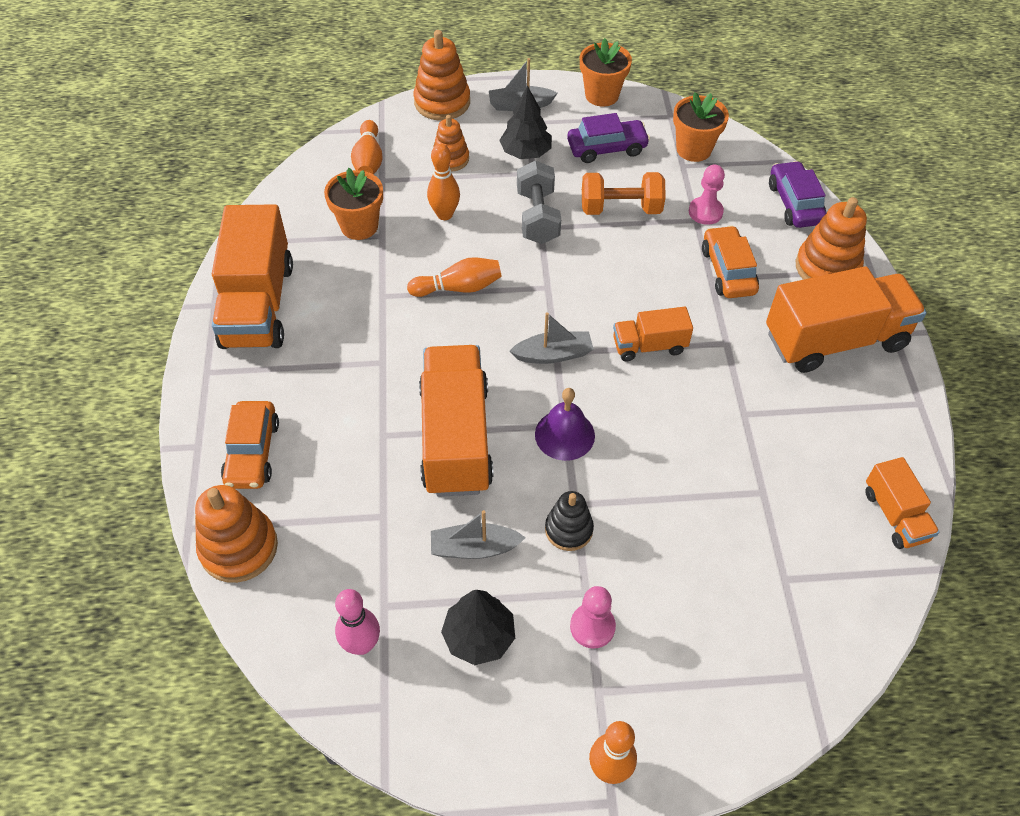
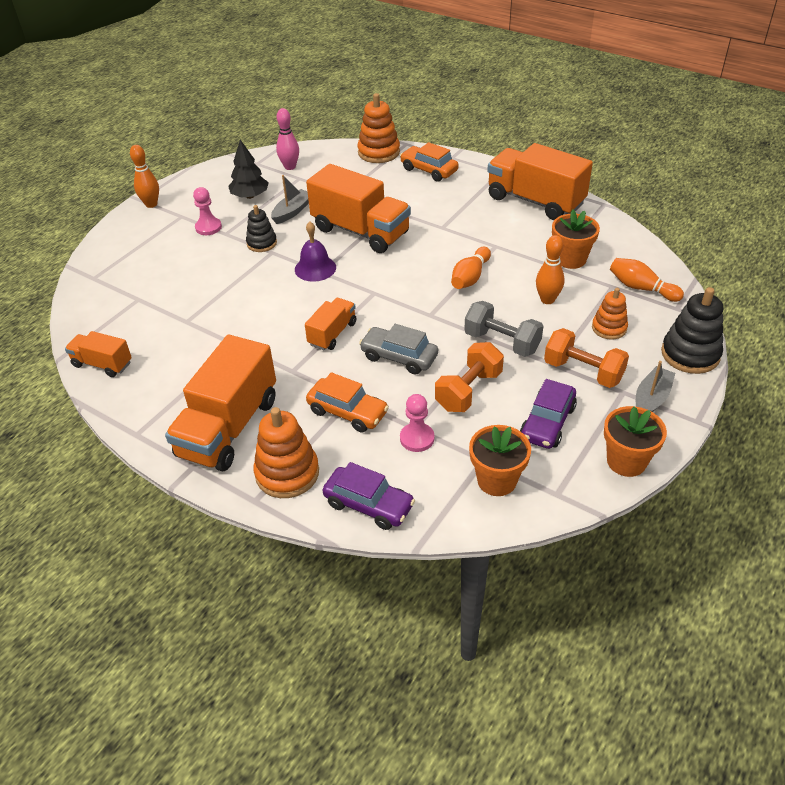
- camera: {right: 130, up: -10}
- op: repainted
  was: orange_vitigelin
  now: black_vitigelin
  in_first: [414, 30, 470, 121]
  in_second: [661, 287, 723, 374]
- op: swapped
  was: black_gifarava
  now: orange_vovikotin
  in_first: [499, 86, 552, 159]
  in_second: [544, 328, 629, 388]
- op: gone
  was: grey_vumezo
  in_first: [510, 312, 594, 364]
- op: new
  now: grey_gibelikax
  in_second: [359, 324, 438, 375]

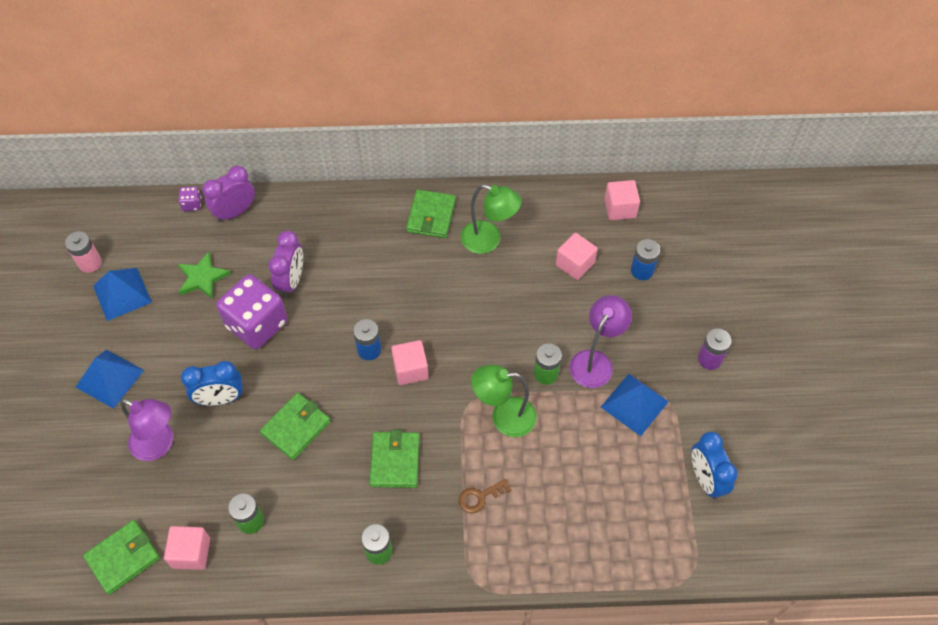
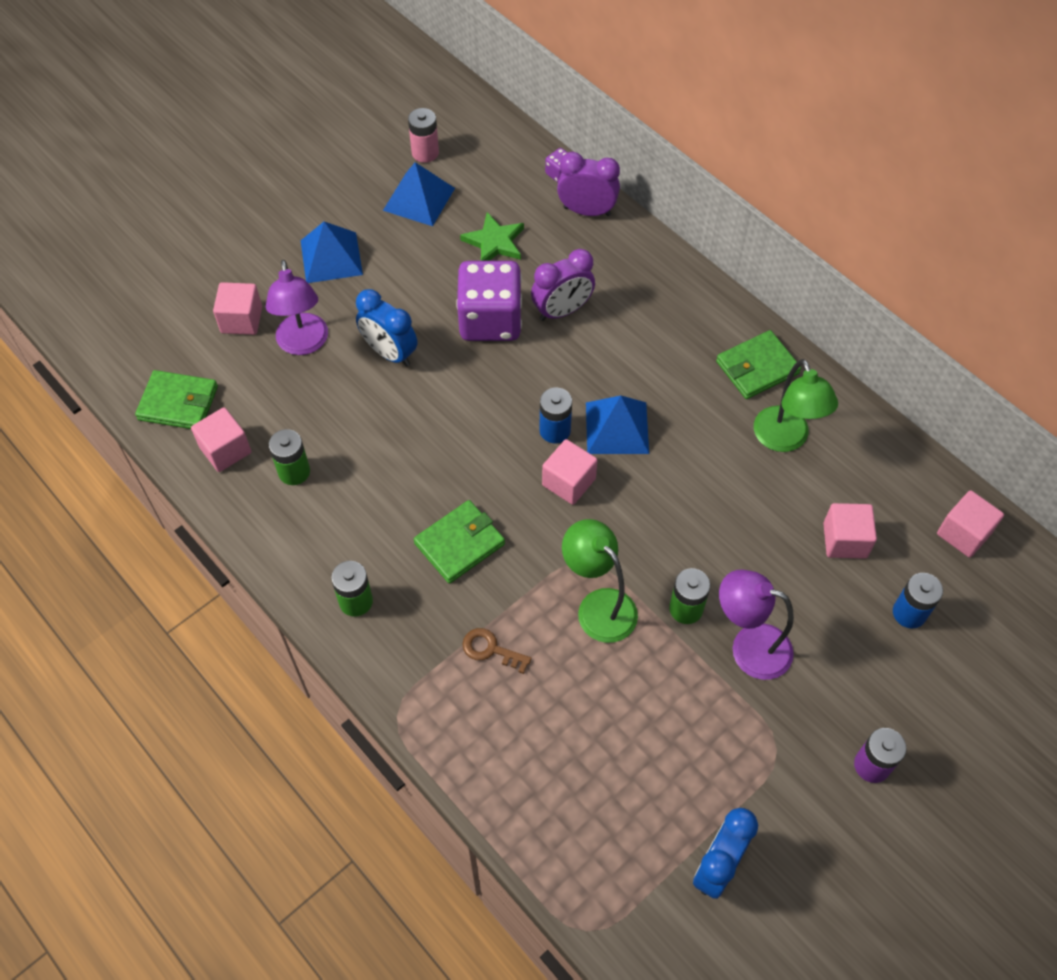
- camera: {right: 50, up: 0}
- op: rotated
  was: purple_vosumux
  in_first: [570, 295, 632, 388]
  in_second: [719, 569, 794, 680]
  clockwise: -150
- op: shifted
  was: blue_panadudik
  in_first: [601, 374, 669, 436]
  in_second: [586, 396, 649, 454]
- op: gone
  was: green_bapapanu
  in_first: [260, 393, 331, 460]
- op: new
  now: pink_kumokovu
  in_second: [213, 282, 262, 335]

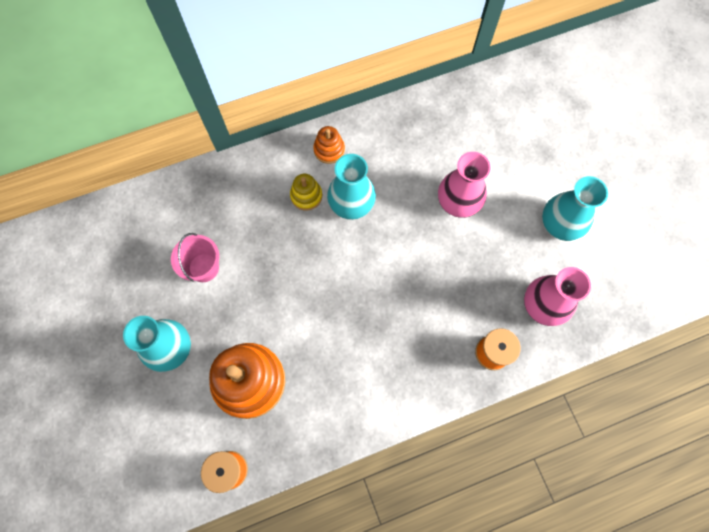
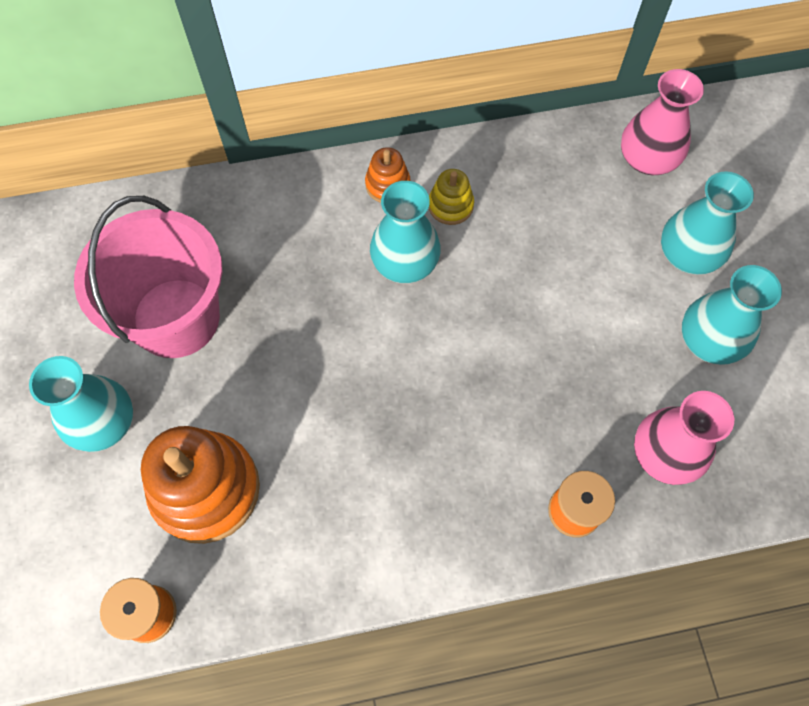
- camera: {right: 10, up: -5}
- op: shifted
  was: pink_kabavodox
  in_first: [438, 152, 491, 218]
  in_second: [621, 69, 704, 175]
- op: shifted
  was: yellow_vitigelin
  in_first: [290, 174, 322, 211]
  in_second: [429, 169, 474, 225]
- op: scaled
  was: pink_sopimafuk
  in_first: [171, 233, 219, 282]
  in_second: [74, 196, 223, 358]
  ratio: 1.97
- op: new
  now: turquoise_kabavodox
  in_second: [661, 172, 754, 275]

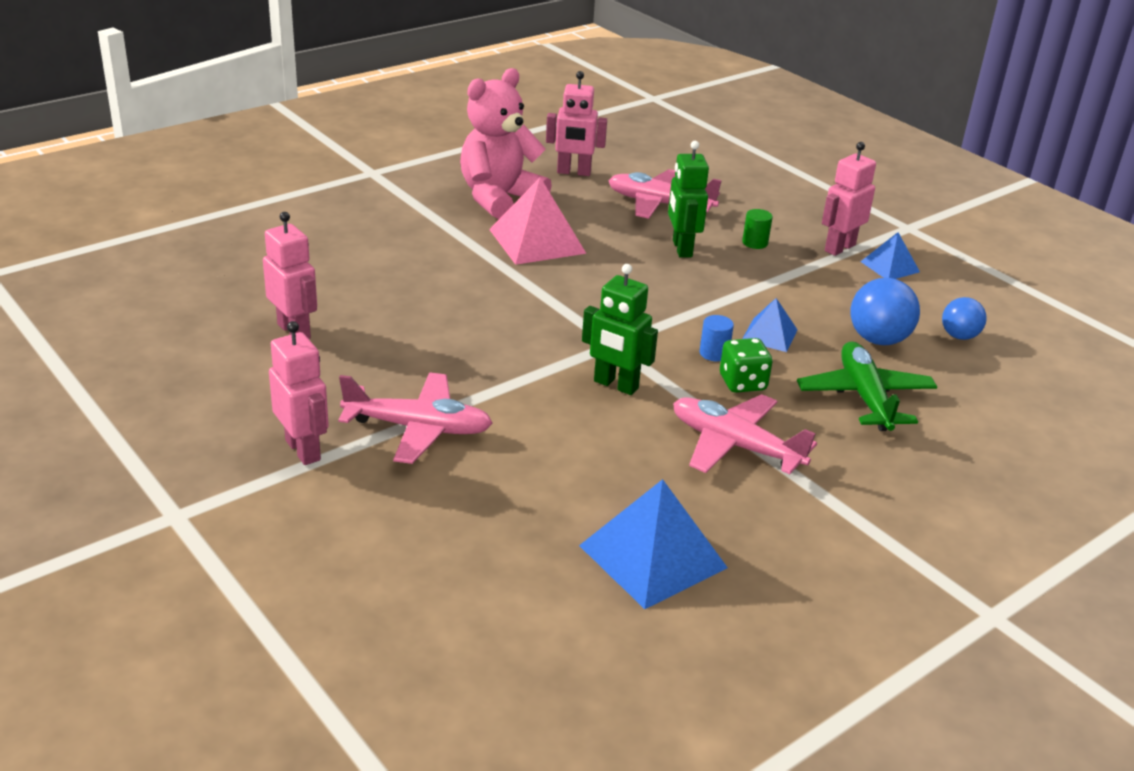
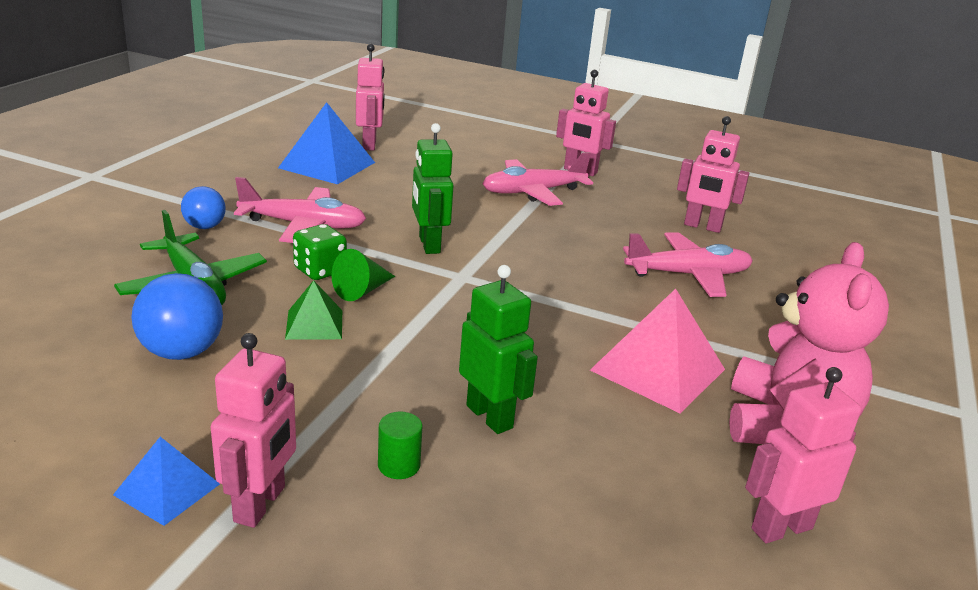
- camera: {right: 150, up: -5}
- op: shifted
  was: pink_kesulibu
  in_first: [608, 169, 722, 219]
  in_second: [623, 233, 753, 297]
- op: rotated
  was: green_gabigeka
  in_first: [582, 264, 658, 395]
  in_second: [412, 123, 454, 254]
  clockwise: -105
- op: shifted
  was: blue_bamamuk
  in_first: [942, 297, 987, 340]
  in_second: [181, 186, 226, 229]
- op: repainted
  was: blue_panadudik
  now: green_panadudik
  in_first: [743, 298, 798, 352]
  in_second: [285, 280, 342, 340]
- op: swapped
  was: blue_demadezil
  now: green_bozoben
  in_first: [699, 315, 734, 361]
  in_second: [332, 249, 395, 301]
- op: new
  now: pink_gabigeka
  in_second: [356, 44, 385, 151]

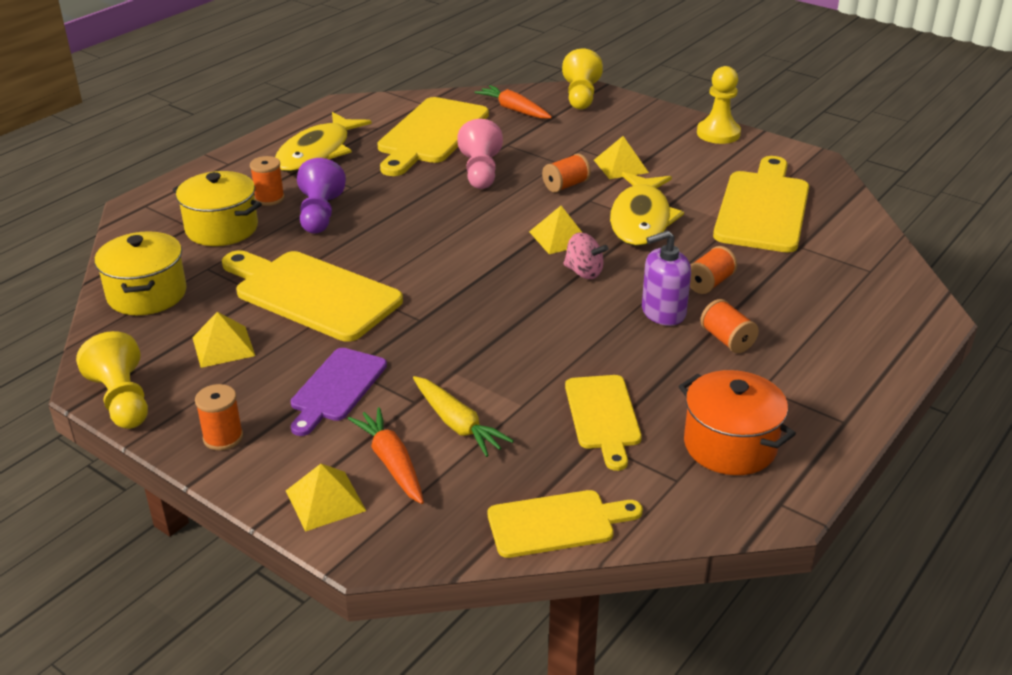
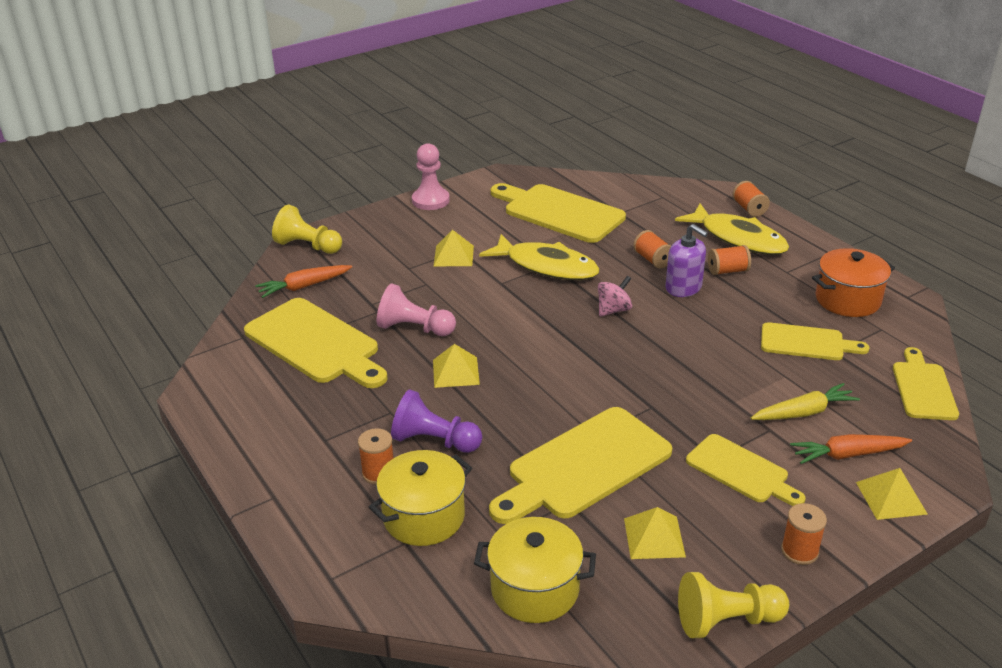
- camera: {right: -70, up: 0}
- op: repainted
  was: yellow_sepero
  now: pink_sepero
  in_first: [697, 66, 741, 144]
  in_second: [412, 143, 450, 210]
- op: shifted
  was: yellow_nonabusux
  in_first: [275, 112, 372, 172]
  in_second: [675, 203, 789, 255]
- op: shifted
  was: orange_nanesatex
  in_first: [542, 153, 591, 193]
  in_second: [732, 181, 770, 217]
- op: shifted
  was: yellow_panadudik
  in_first: [529, 206, 582, 254]
  in_second: [433, 344, 480, 388]
- op: rotated
  was: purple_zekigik
  in_first: [642, 230, 691, 326]
  in_second: [666, 224, 708, 297]
  clockwise: -45
- op: repainted
  was: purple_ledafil
  now: yellow_ledafil
  in_first: [291, 348, 387, 436]
  in_second: [686, 434, 806, 506]

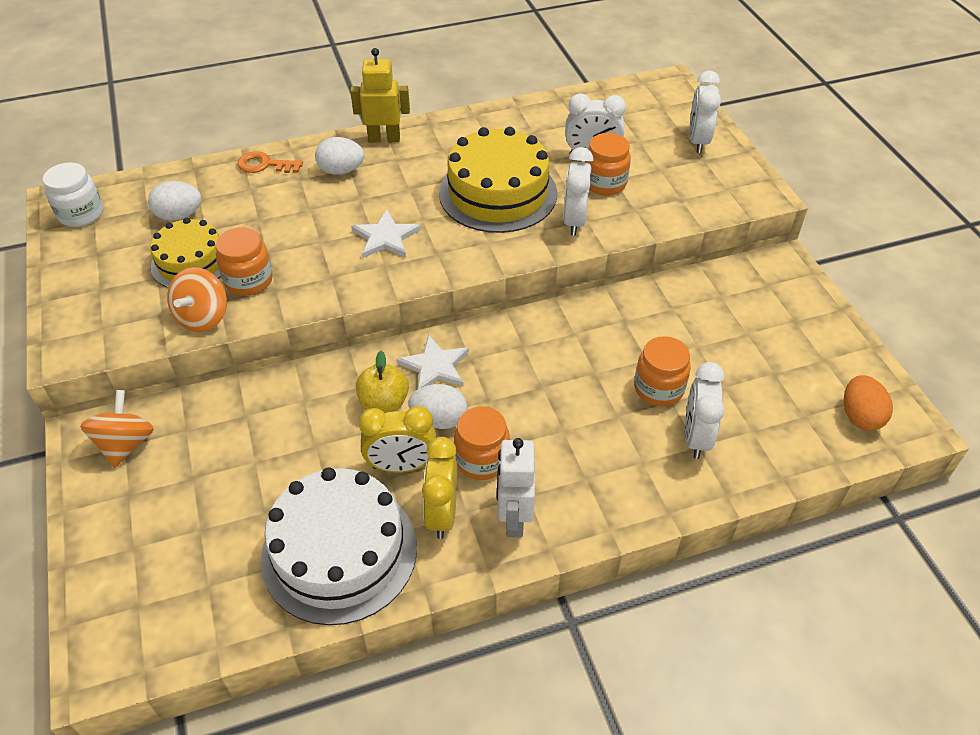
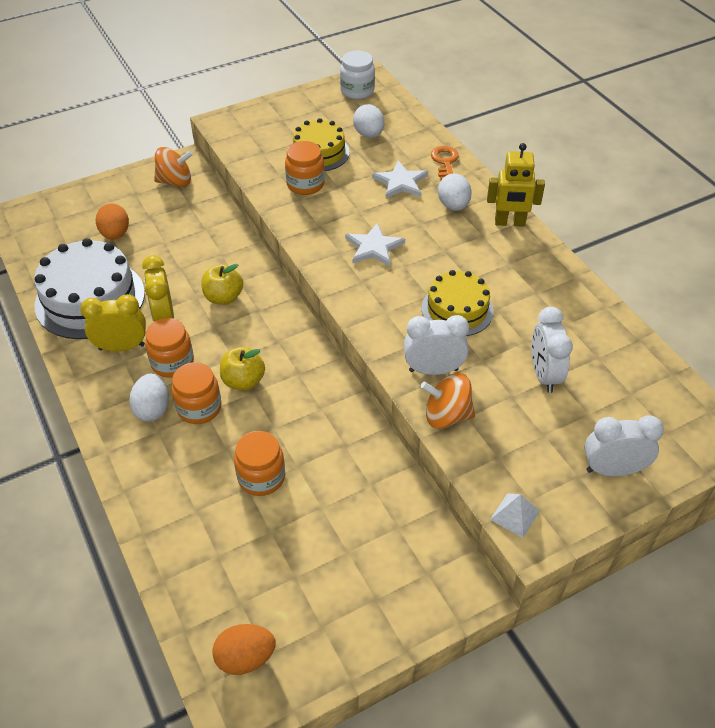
- camera: {right: 80, up: 0}
- op: rotated
  was: yellow_gabigeka
  in_first: [350, 48, 410, 143]
  in_second: [487, 143, 545, 227]
  clockwise: 105
- op: scaled
  was: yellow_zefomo
  in_first: [439, 127, 557, 233]
  in_second: [421, 270, 494, 336]
  ratio: 0.62
- op: shifted
  was: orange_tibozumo
  in_first: [585, 133, 631, 195]
  in_second: [171, 362, 222, 424]
- op: shifted
  was: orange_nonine
  in_first: [167, 267, 227, 332]
  in_second: [421, 373, 475, 429]
- op: shifted
  was: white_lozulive
  in_first: [397, 334, 469, 390]
  in_second: [372, 160, 428, 198]
- op: gone
  was: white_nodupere
  in_first: [685, 362, 724, 459]
- op: shifted
  was: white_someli
  in_first: [408, 384, 467, 429]
  in_second: [129, 374, 169, 422]
- op: gone
  was: white_gabigeka
  in_first: [497, 438, 535, 537]
- op: new
  now: orange_someli
  in_second: [96, 203, 129, 240]
- op: new
  now: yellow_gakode
  in_second: [220, 347, 265, 391]
- op: new
  now: white_panadudik
  in_second: [490, 493, 540, 538]

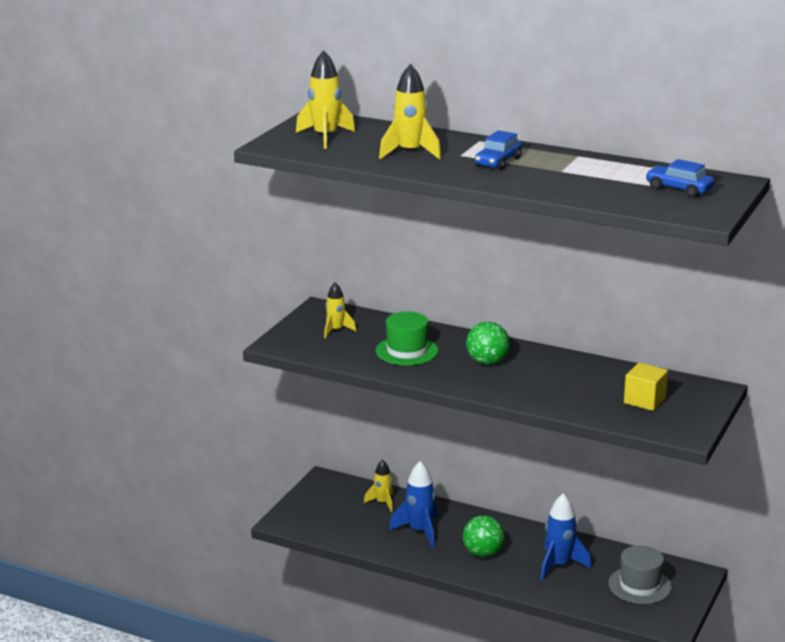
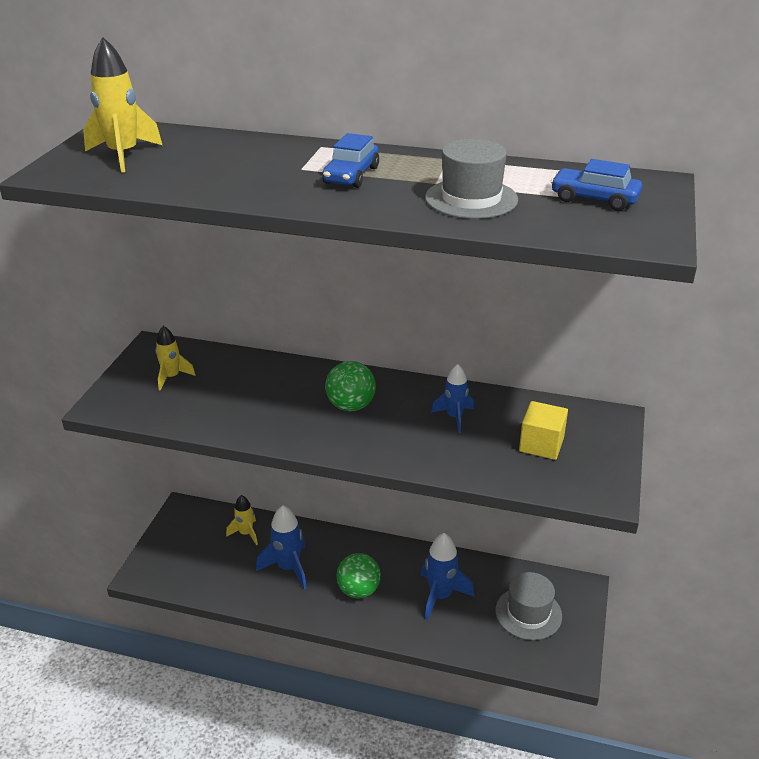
- camera: {right: -10, up: 10}
- op: gone
  was: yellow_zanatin
  in_first: [379, 64, 441, 160]
- op: gone
  was: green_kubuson
  in_first: [375, 312, 438, 365]
- op: new
  now: grey_kubuson
  in_second: [425, 139, 518, 219]
- op: new
  now: blue_zanatin
  in_second: [431, 364, 474, 433]

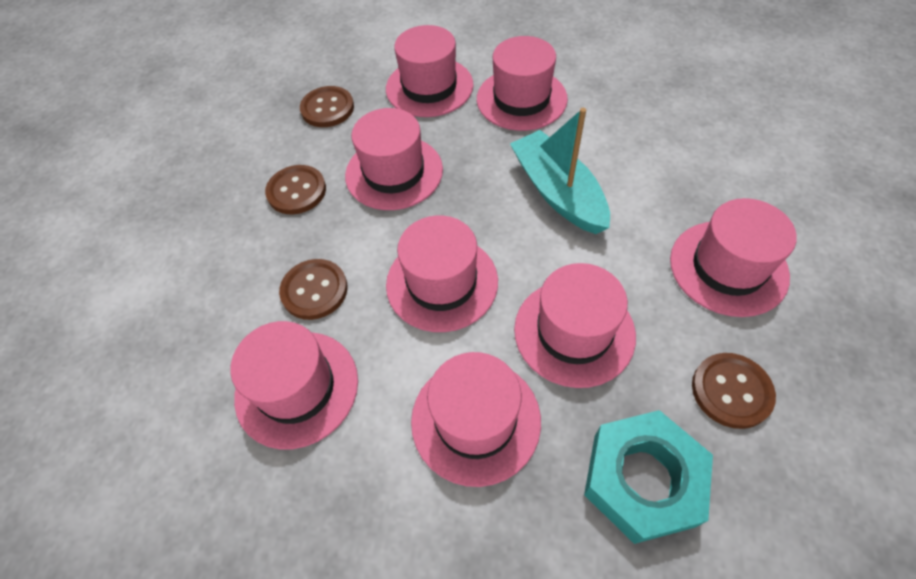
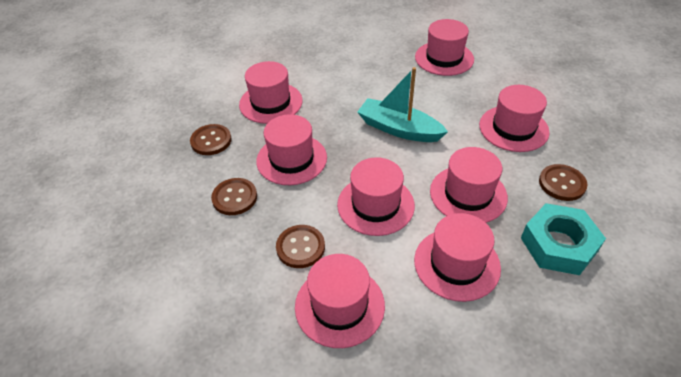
- camera: {right: -35, up: -10}
- op: shifted
  was: pink_kubuson
  in_first: [477, 36, 568, 131]
  in_second: [415, 19, 474, 76]

